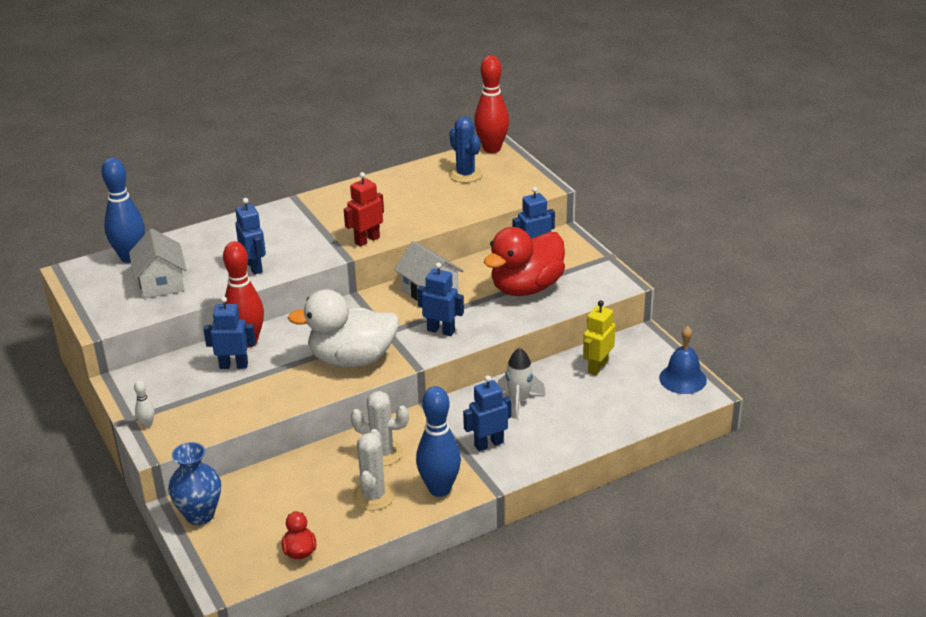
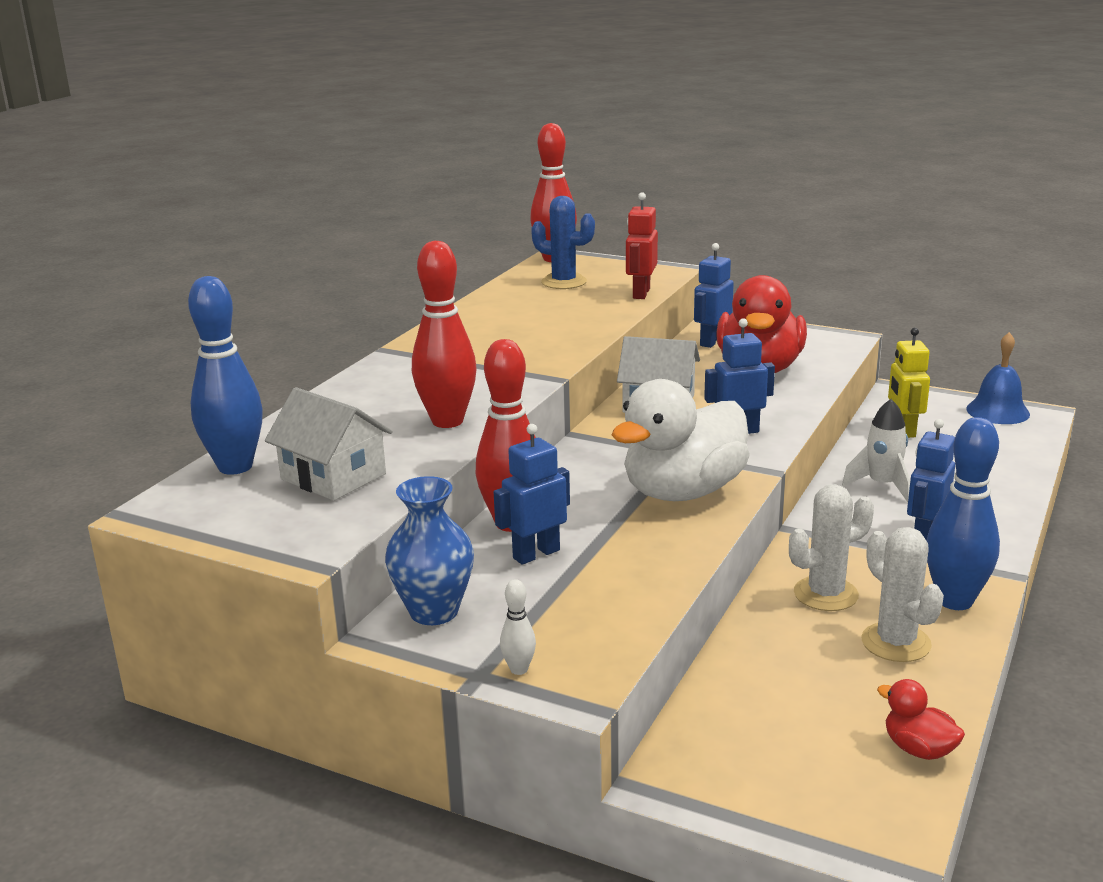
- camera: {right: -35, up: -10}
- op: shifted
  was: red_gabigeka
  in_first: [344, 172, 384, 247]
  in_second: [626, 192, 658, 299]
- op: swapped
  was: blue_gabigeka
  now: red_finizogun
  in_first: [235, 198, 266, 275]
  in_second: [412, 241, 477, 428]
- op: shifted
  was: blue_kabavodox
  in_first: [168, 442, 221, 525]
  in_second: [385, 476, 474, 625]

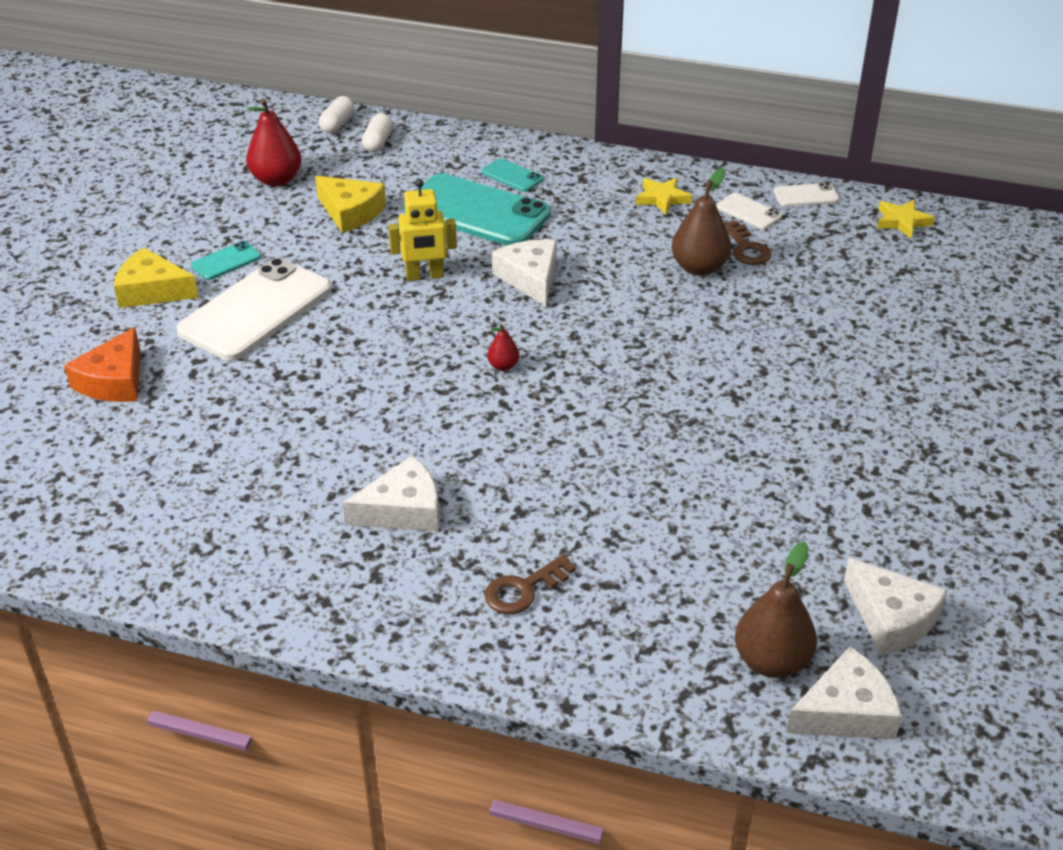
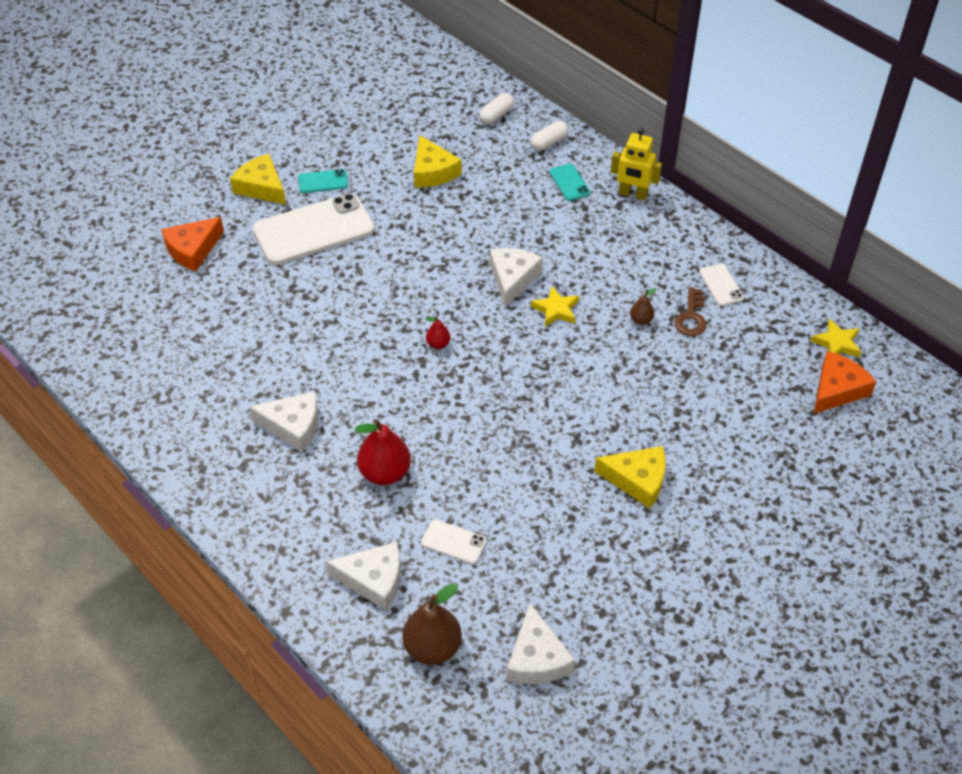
- camera: {right: 30, up: 10}
- op: shifted
  was: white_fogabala
  in_first: [319, 96, 354, 133]
  in_second: [531, 121, 569, 151]
- op: shifted
  was: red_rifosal
  in_first: [246, 99, 302, 186]
  in_second: [355, 419, 411, 485]
- op: scaled
  was: brown_rifosal
  in_first: [672, 168, 731, 276]
  in_second: [630, 288, 656, 325]
  ratio: 0.5
- op: gone
  was: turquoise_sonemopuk
  in_first: [403, 173, 551, 245]
- op: shifted
  was: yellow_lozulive
  in_first: [635, 178, 692, 215]
  in_second: [531, 286, 579, 327]
- op: shifted
  was: yellow_gabigeka
  in_first: [389, 179, 457, 281]
  in_second: [611, 128, 662, 200]
- op: shifted
  was: white_sonemopuk
  in_first: [774, 182, 839, 207]
  in_second: [421, 519, 487, 564]
- op: gone
  was: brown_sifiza
  in_first: [484, 555, 576, 614]
- op: shifted
  was: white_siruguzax
  in_first: [786, 647, 902, 739]
  in_second: [326, 542, 401, 611]
- op: new
  now: orange_siruguzax
  in_second: [814, 351, 876, 414]
- op: new
  now: yellow_siruguzax
  in_second: [594, 446, 666, 508]

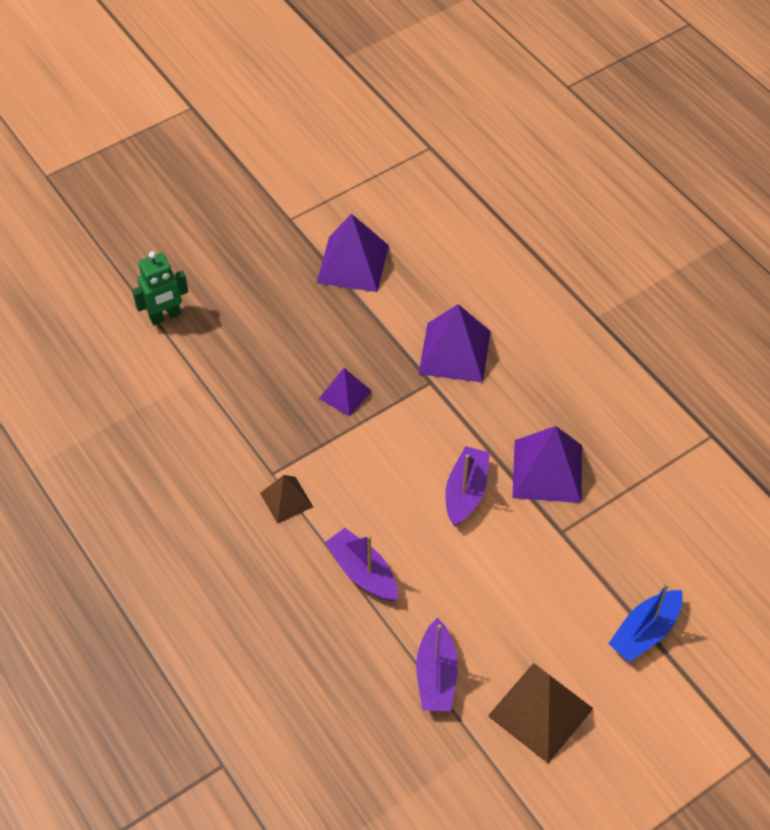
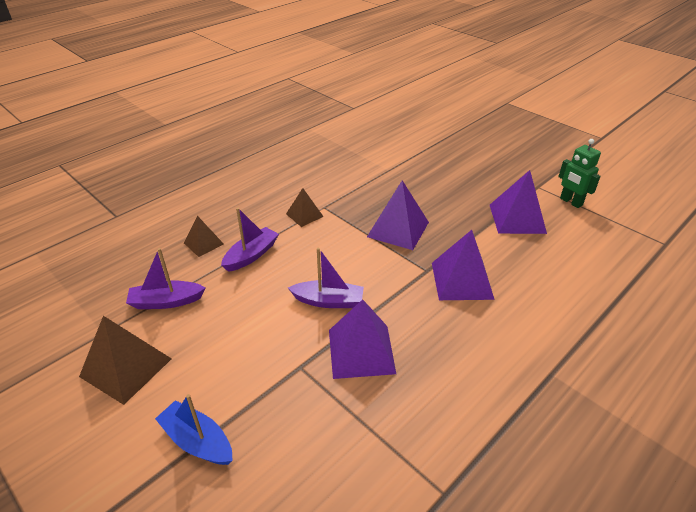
- camera: {right: 80, up: -15}
- op: shifted
  was: green_gabigeka
  in_first: [132, 251, 188, 325]
  in_second: [558, 139, 601, 208]
- op: scaled
  was: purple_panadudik
  in_first: [319, 368, 371, 417]
  in_second: [367, 180, 429, 250]
  ratio: 1.72
- op: new
  now: brown_panadudik
  in_second: [184, 216, 224, 257]

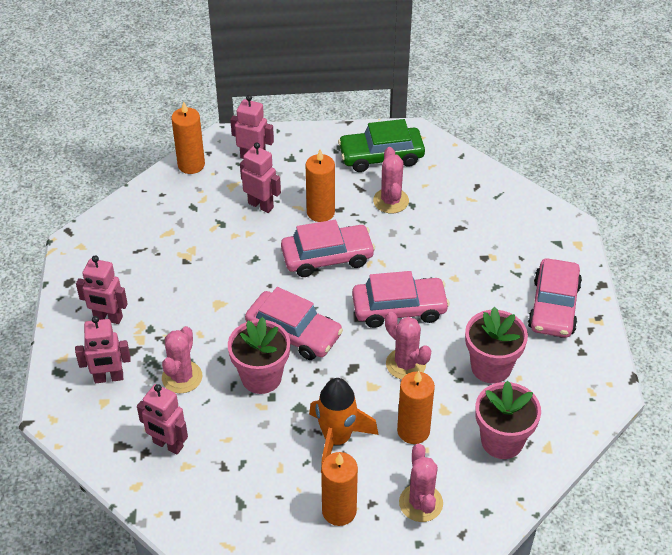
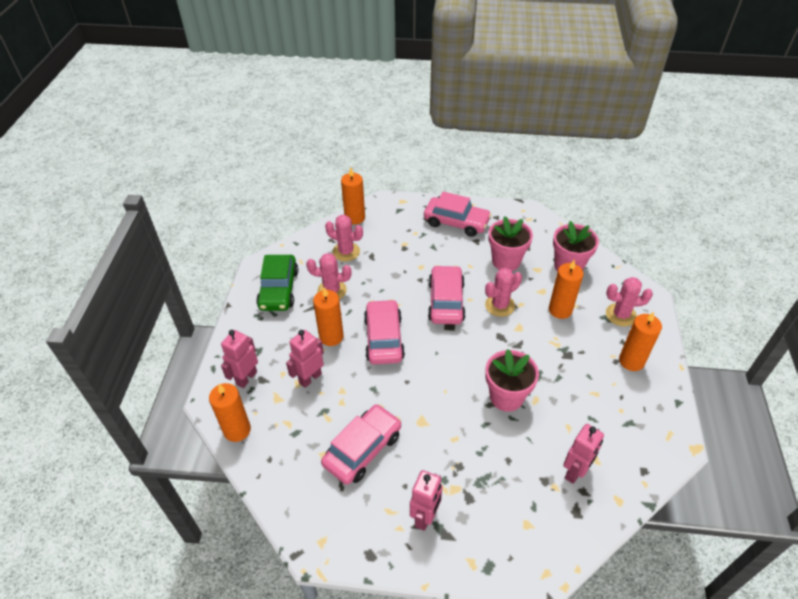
- camera: {right: -80, up: 0}
- op: shifted
  was: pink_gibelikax
  in_first: [245, 287, 343, 360]
  in_second: [321, 404, 401, 485]
- op: gone
  was: pink_gabigeka
  in_first: [75, 316, 131, 383]
- op: shifted
  was: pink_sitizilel
  in_first: [162, 326, 202, 394]
  in_second: [325, 215, 363, 261]
- op: gone
  was: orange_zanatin
  in_first: [309, 378, 379, 466]
- op: new
  now: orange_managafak
  in_second: [341, 168, 365, 225]

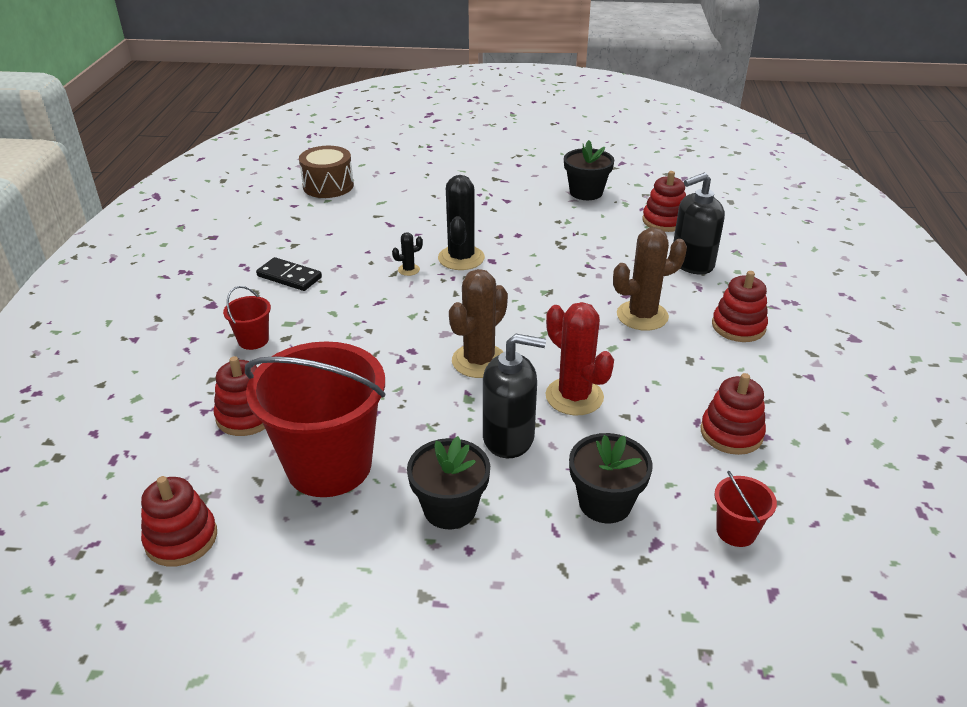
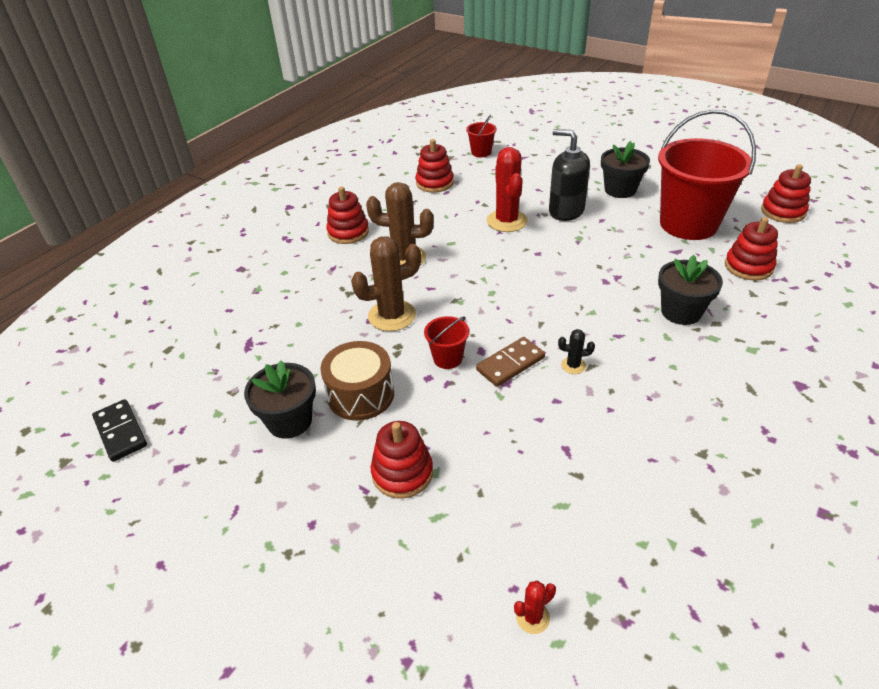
- camera: {right: -150, up: 5}
- op: shifted
  was: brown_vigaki
  in_first: [299, 146, 354, 198]
  in_second: [320, 341, 394, 421]
- op: shifted
  was: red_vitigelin
  in_first: [642, 171, 686, 232]
  in_second: [371, 421, 433, 499]
- op: gone
  was: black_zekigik
  in_first: [673, 173, 725, 274]
- op: swapped
  was: black_sitizilel
  now: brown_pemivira
  in_first: [438, 175, 485, 270]
  in_second: [476, 337, 545, 387]
- op: shifted
  was: black_pemivira
  in_first: [256, 257, 322, 291]
  in_second: [92, 399, 147, 462]
- op: shifted
  was: brown_sitizilel
  in_first: [449, 269, 508, 378]
  in_second: [351, 236, 421, 331]
- op: shifted
  was: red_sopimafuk
  in_first: [223, 286, 271, 350]
  in_second: [424, 316, 469, 369]
- op: shifted
  was: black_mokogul
  in_first: [569, 433, 653, 523]
  in_second: [658, 255, 723, 325]
- op: new
  now: red_sitizilel
  in_second: [514, 581, 556, 634]

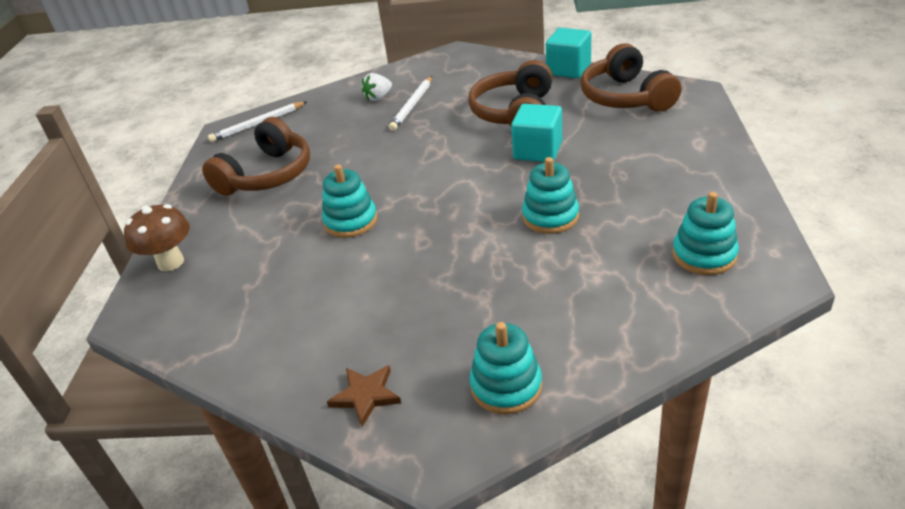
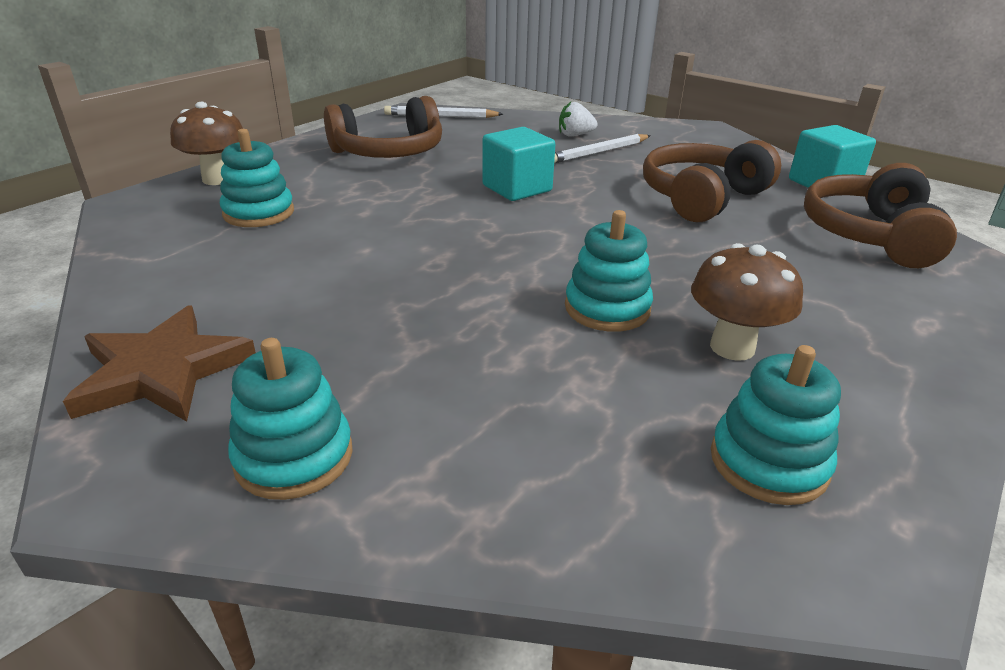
- camera: {right: 30, up: -5}
- op: shifted
  was: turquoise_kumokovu
  in_first: [511, 104, 562, 162]
  in_second: [482, 127, 555, 201]
- op: shifted
  was: turquoise_vitigelin
  in_first: [322, 164, 377, 238]
  in_second: [220, 129, 294, 227]
- op: scaled
  was: brown_lozulive
  in_first: [327, 365, 401, 427]
  in_second: [63, 305, 256, 422]
  ratio: 1.66
- op: new
  now: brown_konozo
  in_second: [691, 243, 803, 361]

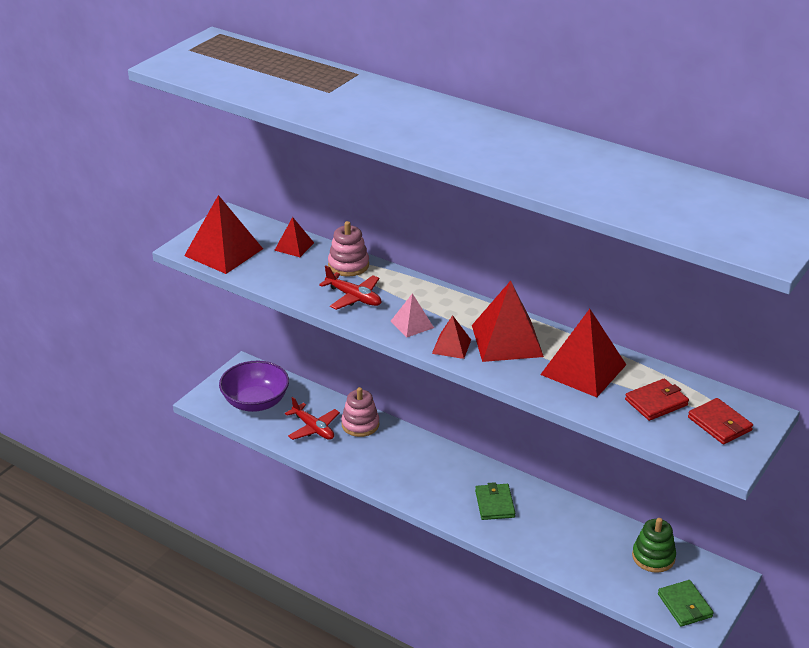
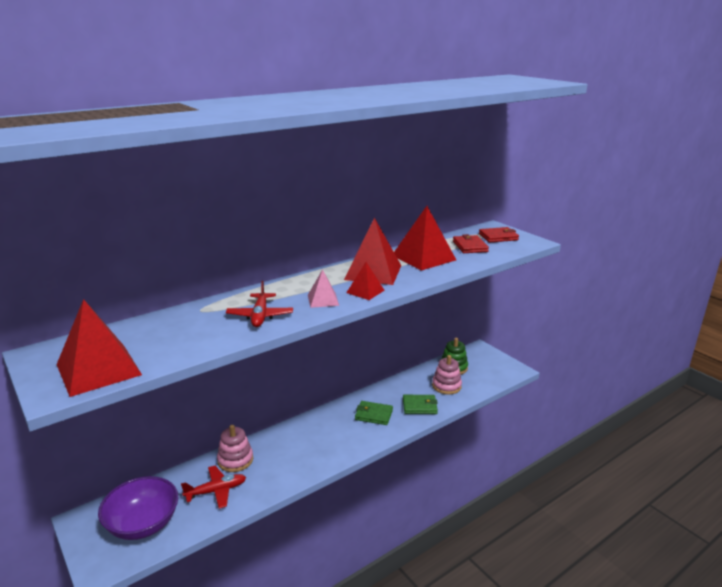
- camera: {right: -70, up: -10}
- op: gone
  was: red_panadudik
  in_first: [274, 217, 314, 257]
- op: shifted
  was: pink_vitigelin
  in_first: [328, 221, 369, 277]
  in_second: [432, 355, 462, 395]
- op: rotated
  was: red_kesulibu
  in_first: [319, 266, 381, 310]
  in_second: [226, 281, 293, 327]
  clockwise: 120
- op: shifted
  was: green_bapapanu
  in_first: [658, 580, 714, 627]
  in_second: [403, 395, 438, 414]

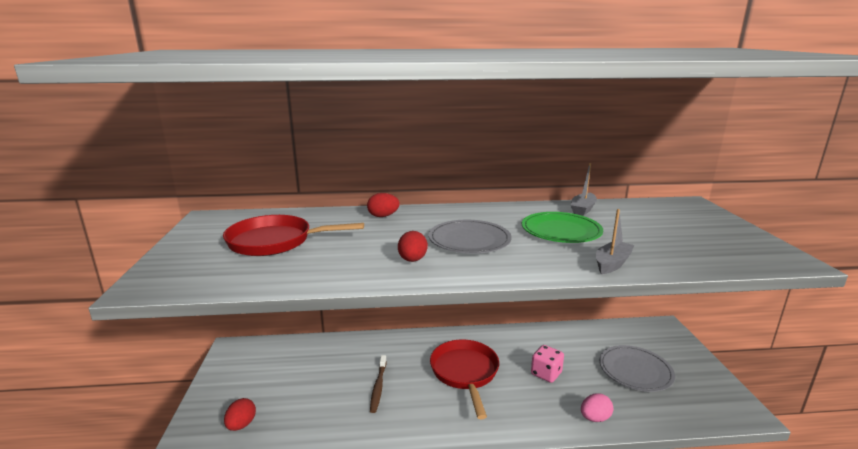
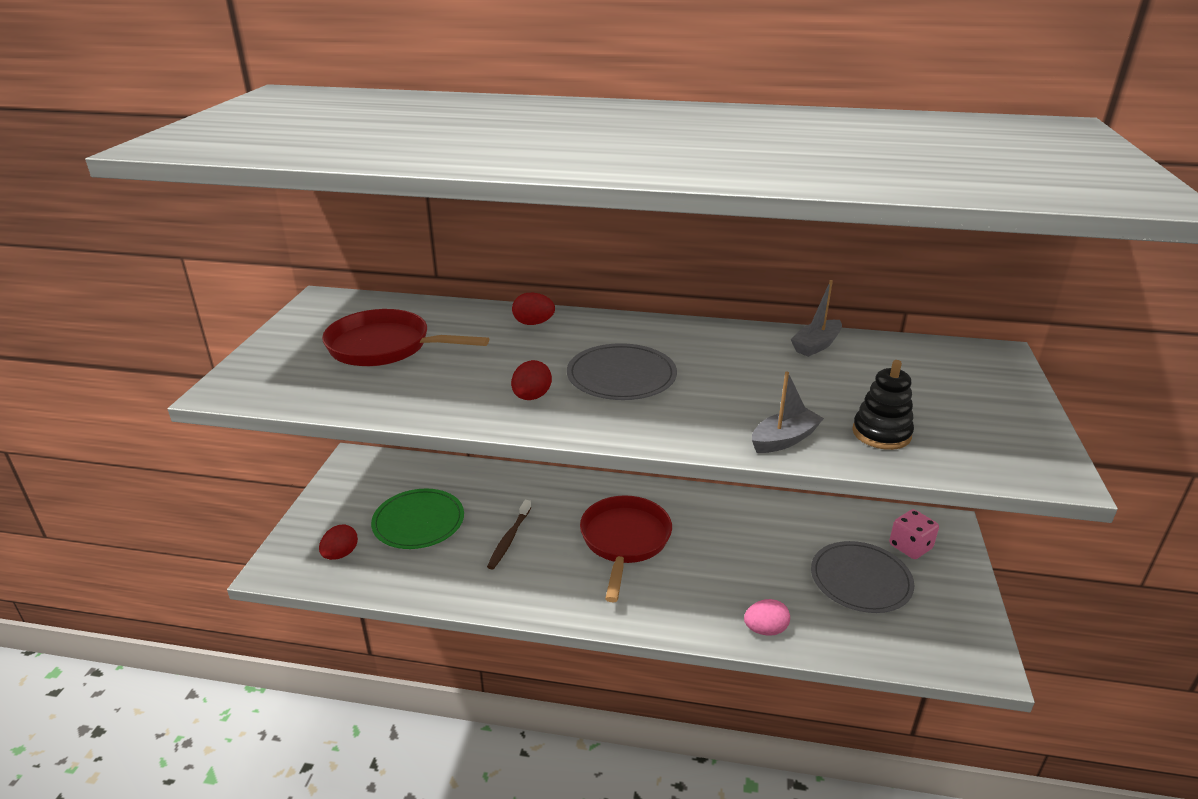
- camera: {right: 15, up: 10}
- op: shifted
  was: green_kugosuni
  in_first: [522, 212, 603, 243]
  in_second: [371, 488, 464, 549]
- op: shifted
  was: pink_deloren
  in_first: [531, 345, 564, 383]
  in_second: [889, 509, 939, 559]
- op: new
  now: black_vitigelin
  in_second: [852, 360, 914, 450]

